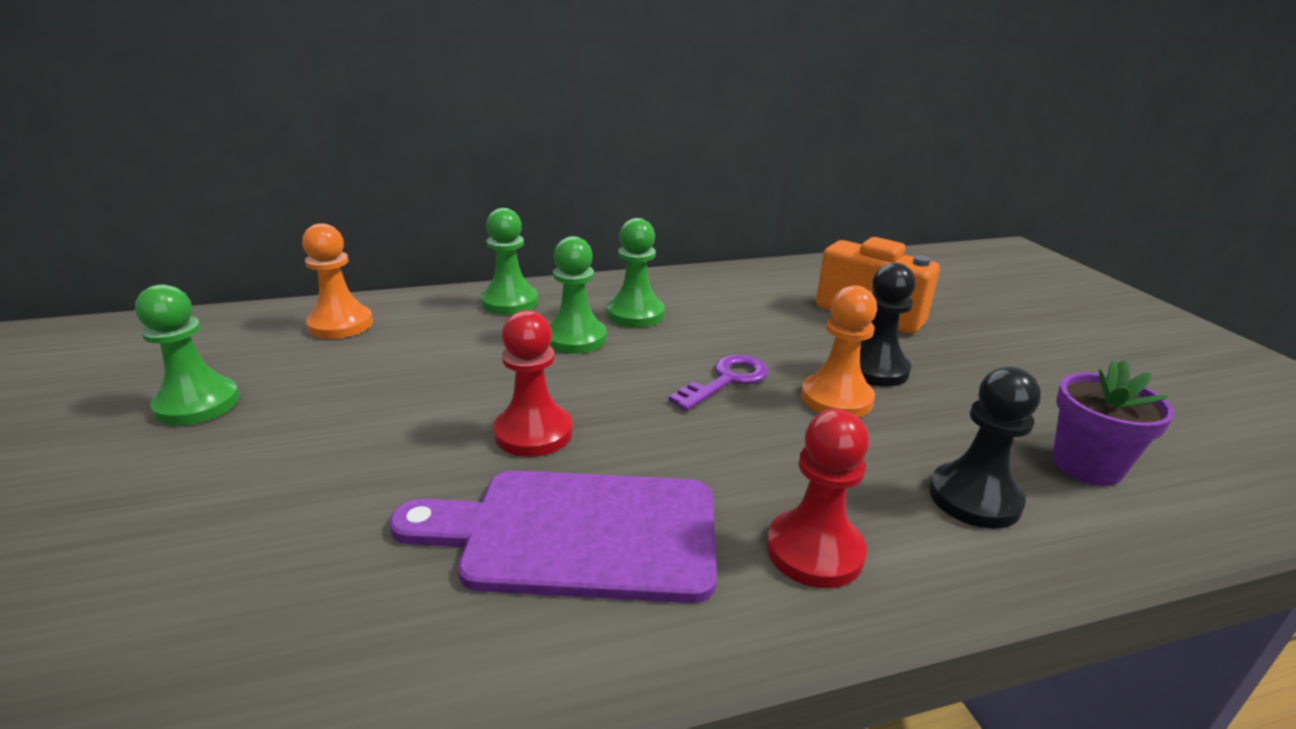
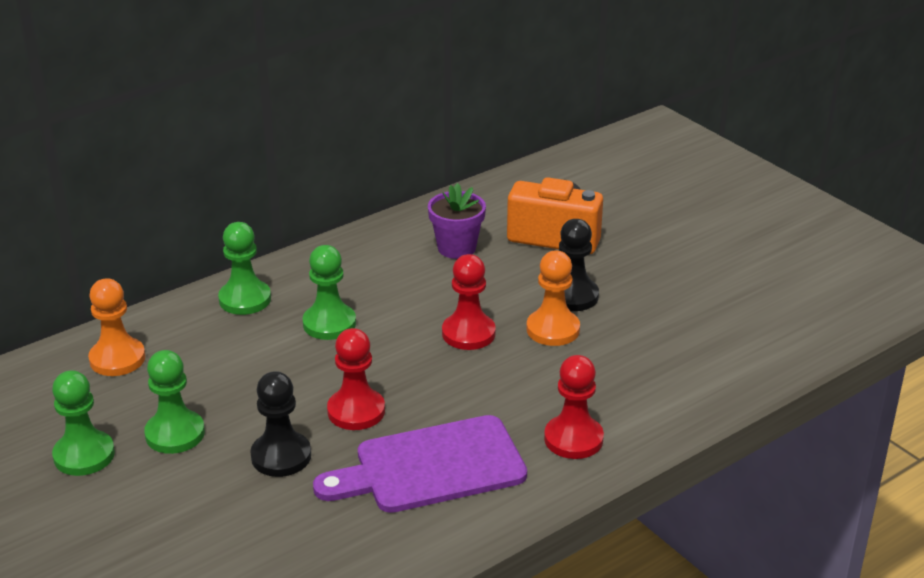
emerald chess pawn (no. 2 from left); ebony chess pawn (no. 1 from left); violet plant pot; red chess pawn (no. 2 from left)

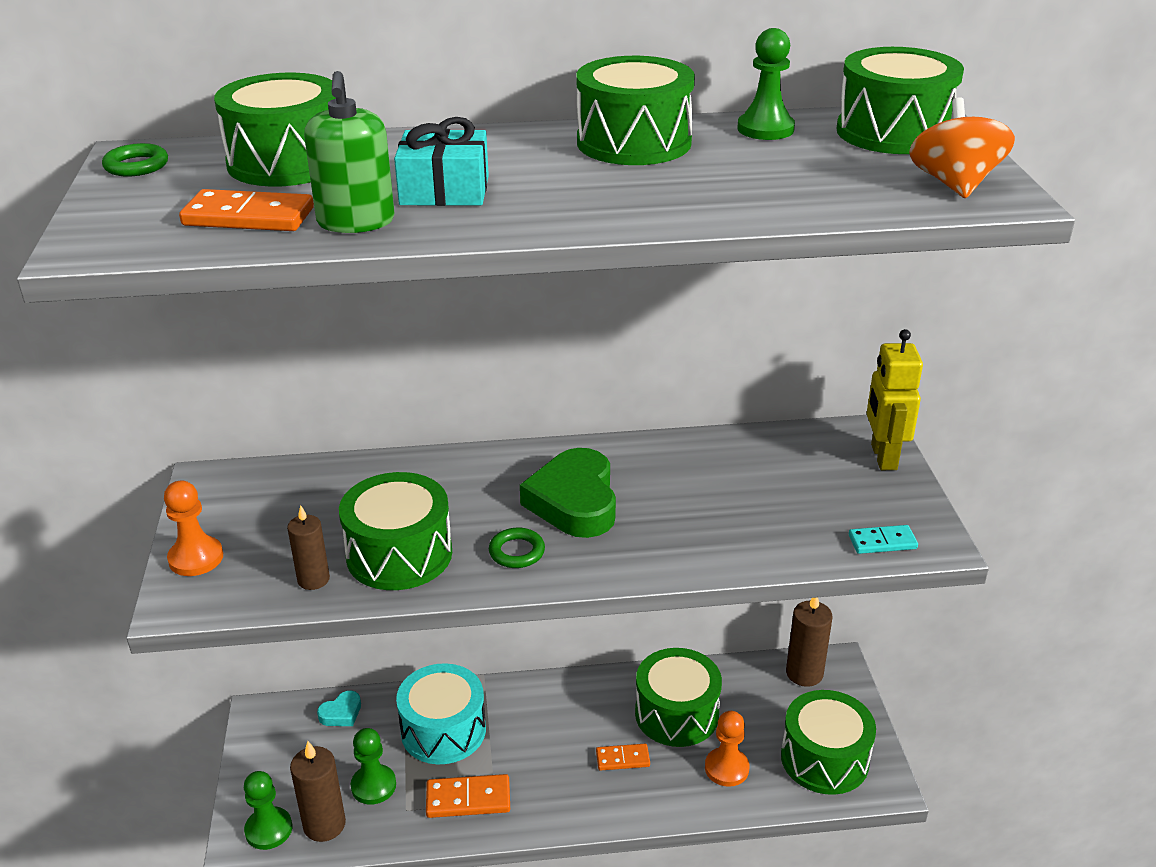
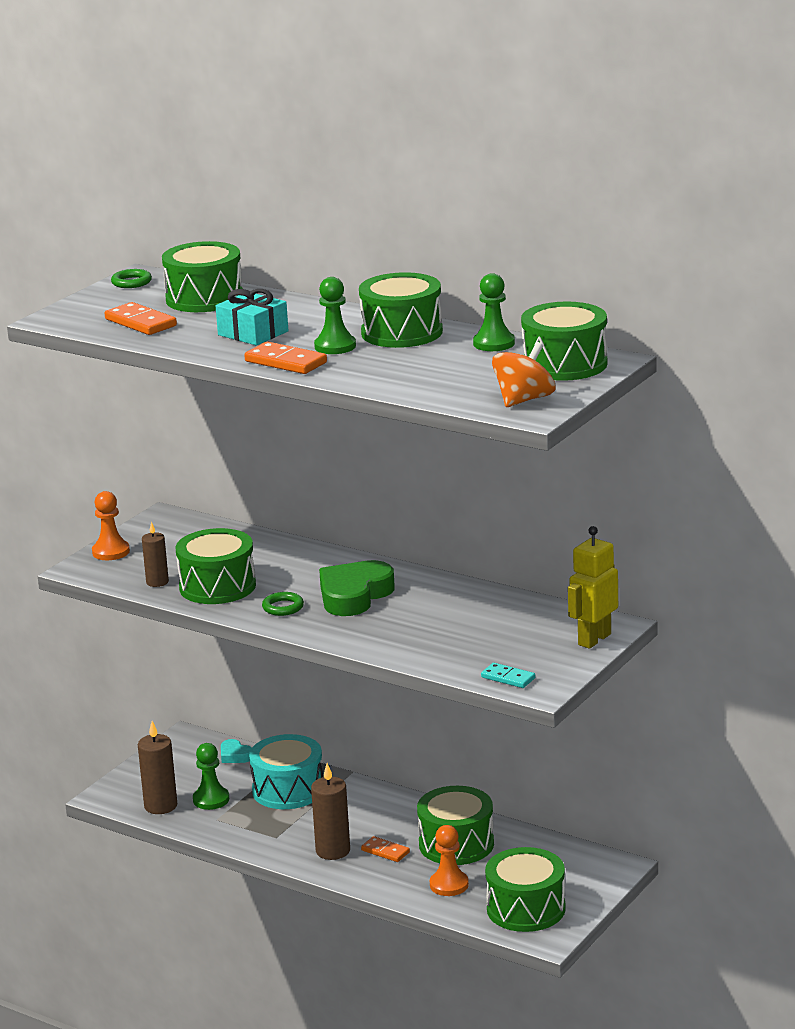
emerald soap dispenser; emerald chess pawn (no. 2 from left); bright orange domino tile (no. 2 from left); brown candle (no. 3 from left); aqua heart

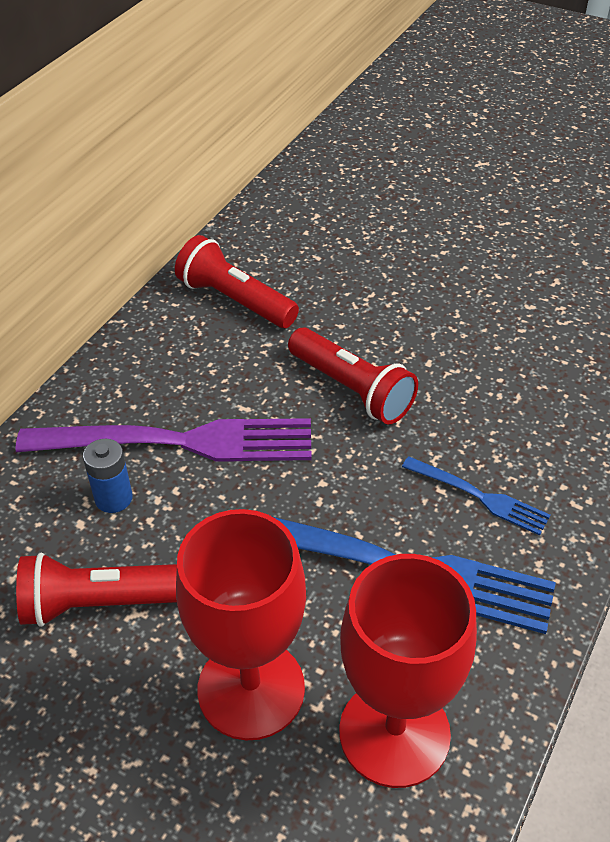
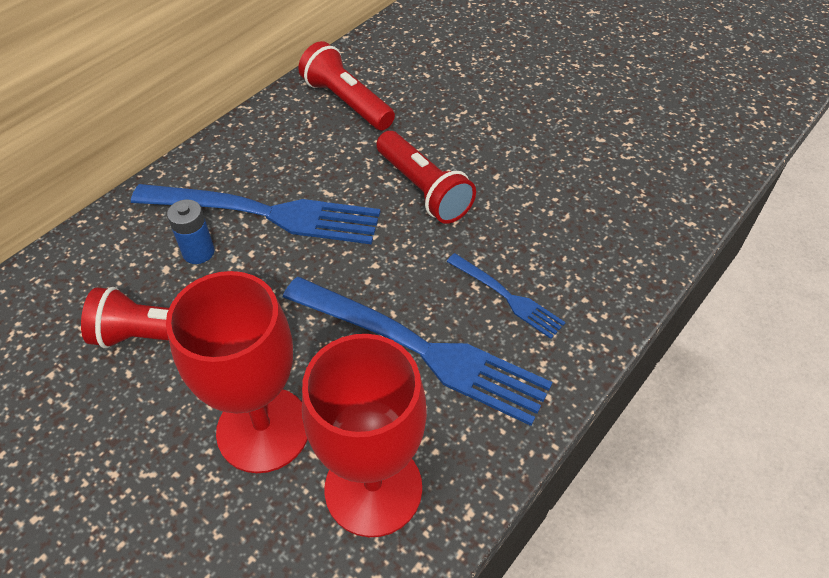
royal blue dinner fork (no. 1 from left)

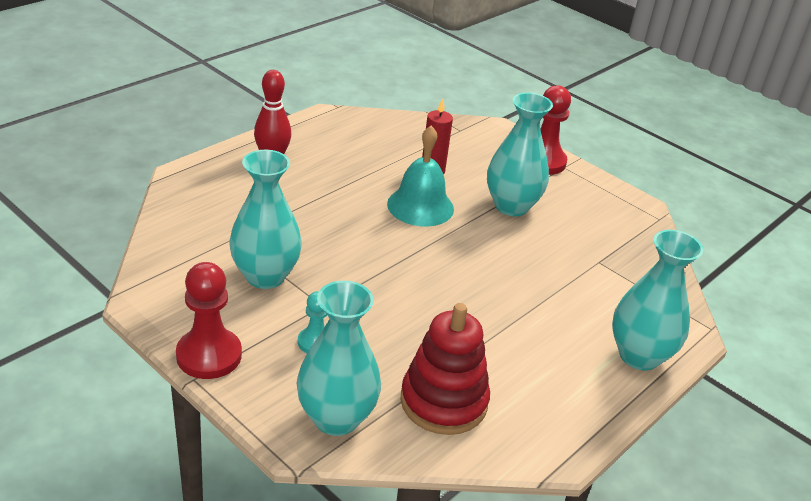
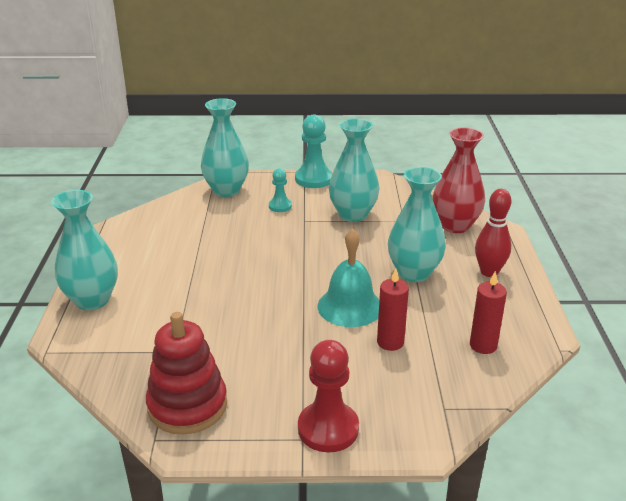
red vase; red candle (no. 2 from left); red stacking rings; aqua vase (no. 4 from left); aqua chess pawn (no. 2 from left)

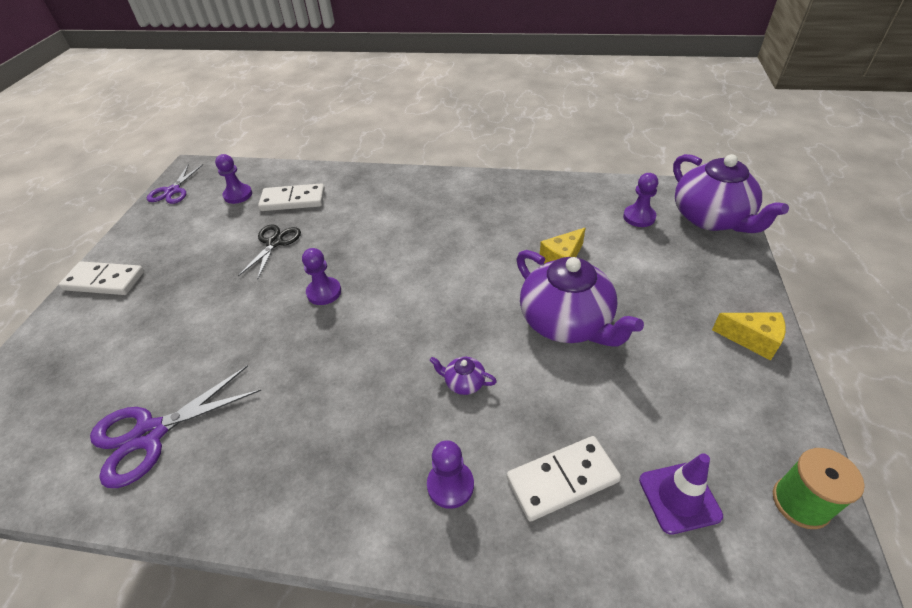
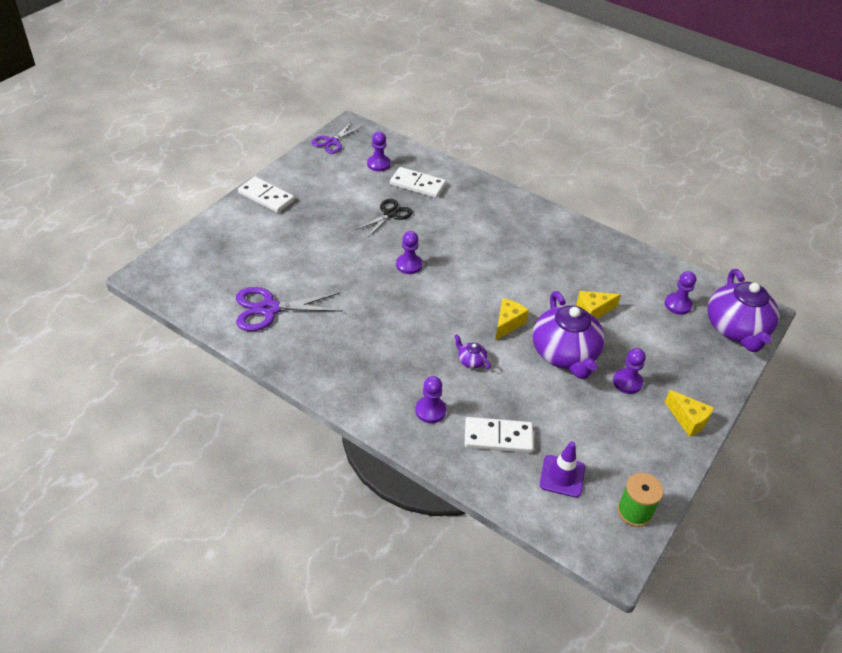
bright yellow cheese (no. 1 from left); violet chess pawn (no. 4 from left)

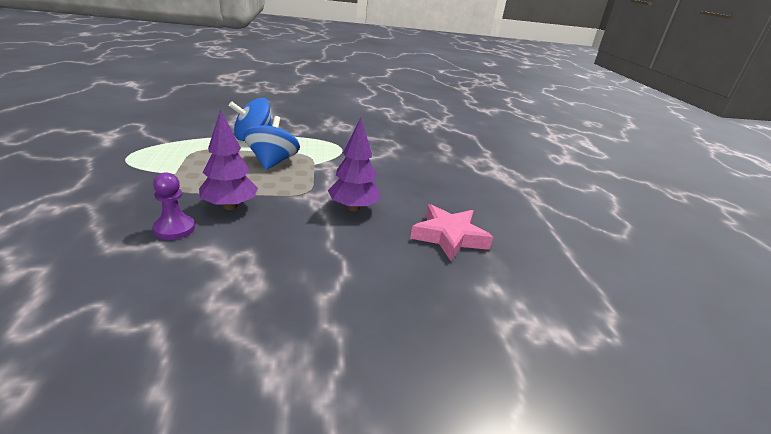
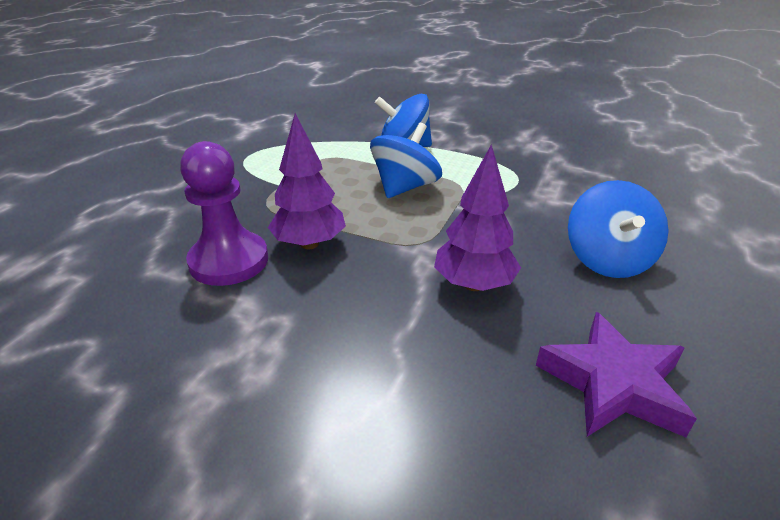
royal blue toy top (no. 3 from left); violet five-pointed star; violet chess pawn

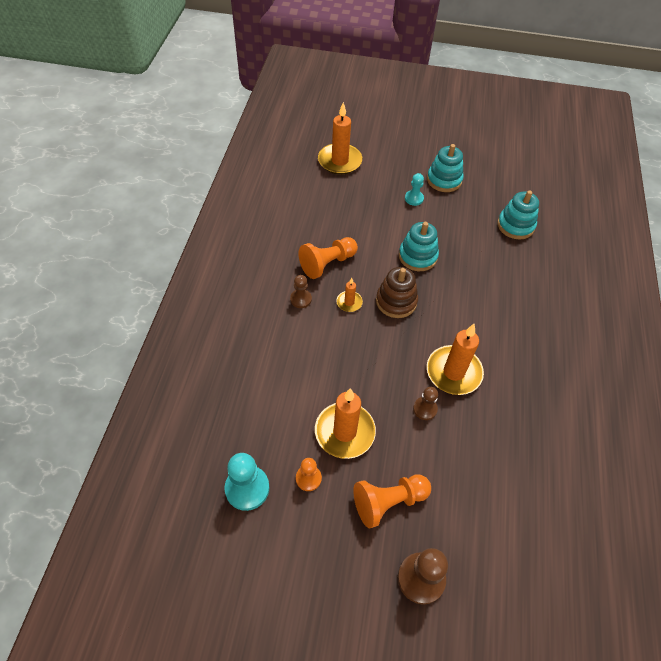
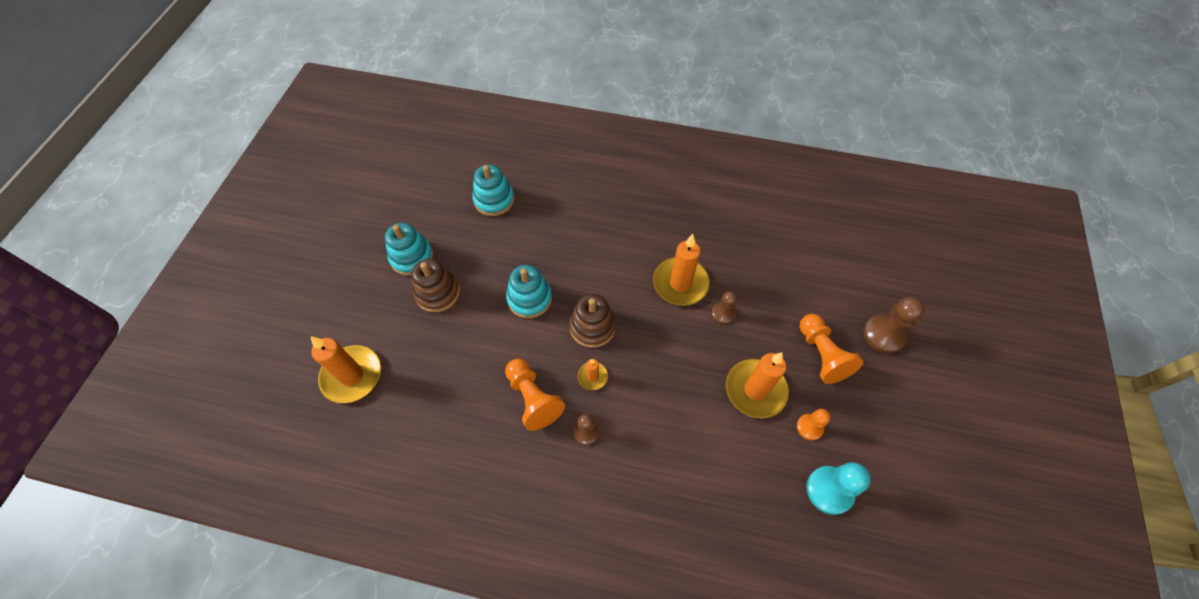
brown stacking rings (no. 1 from left)

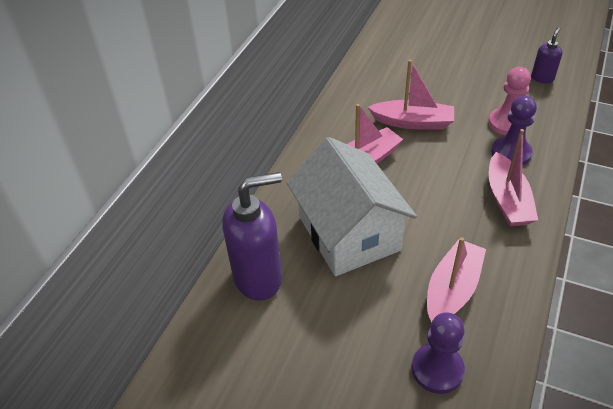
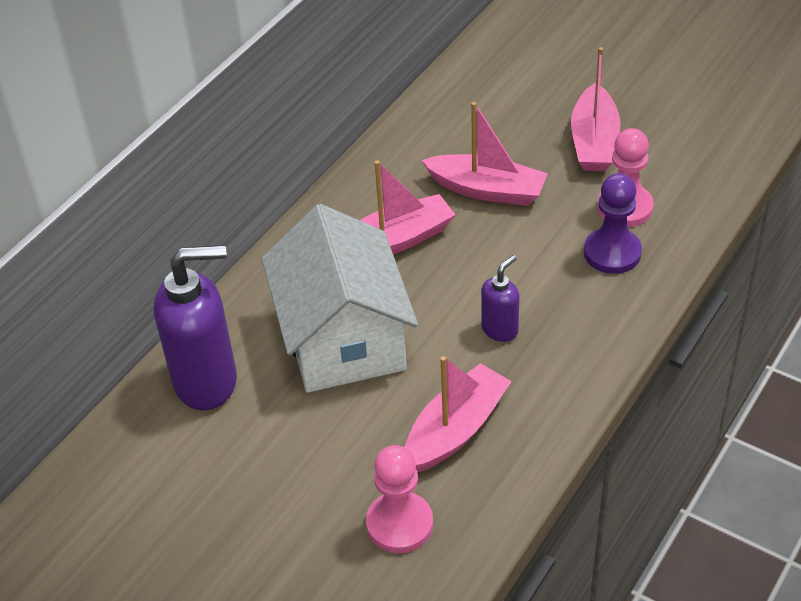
pink toy boat (no. 4 from left); violet soap dispenser (no. 2 from left); pink chess pawn (no. 1 from left)

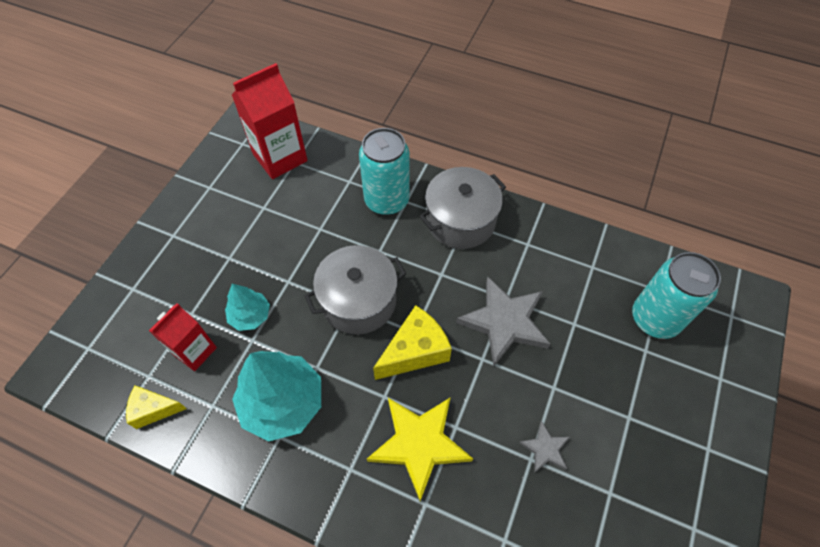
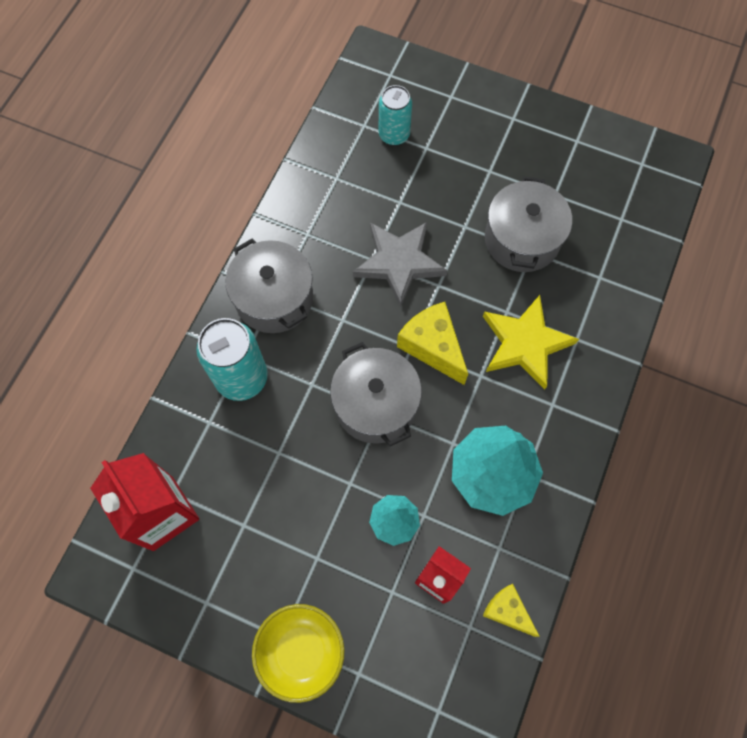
bright yellow bowl; grey stockpot (no. 3 from left); bright yellow cheese (no. 2 from left); aqua soda can (no. 2 from left)

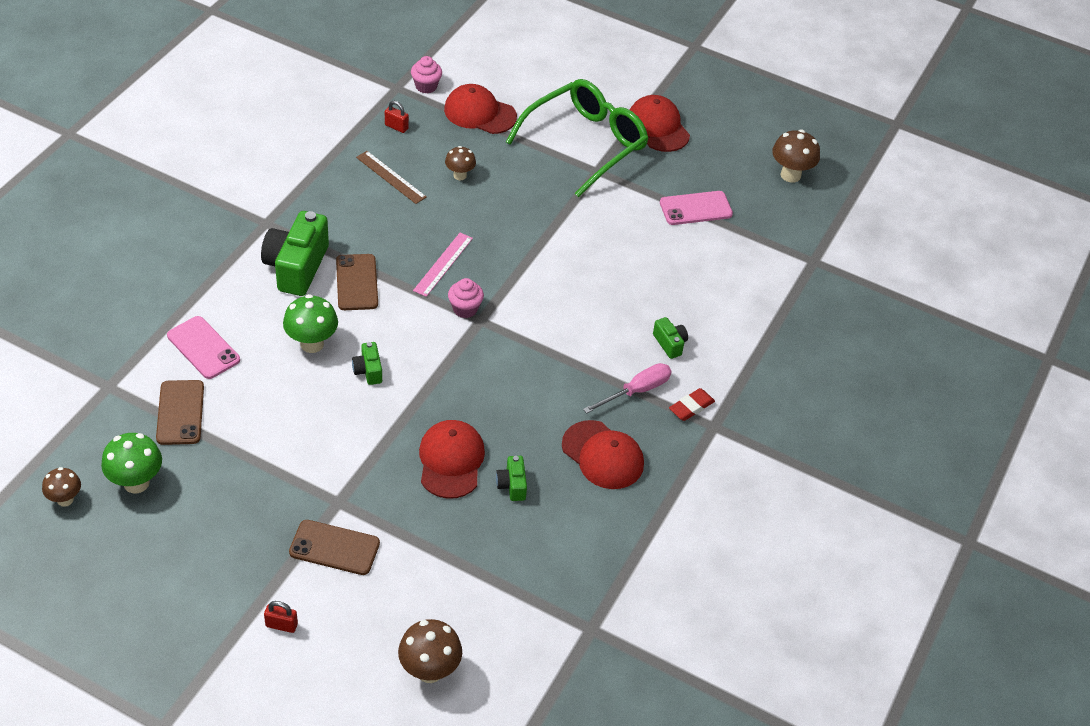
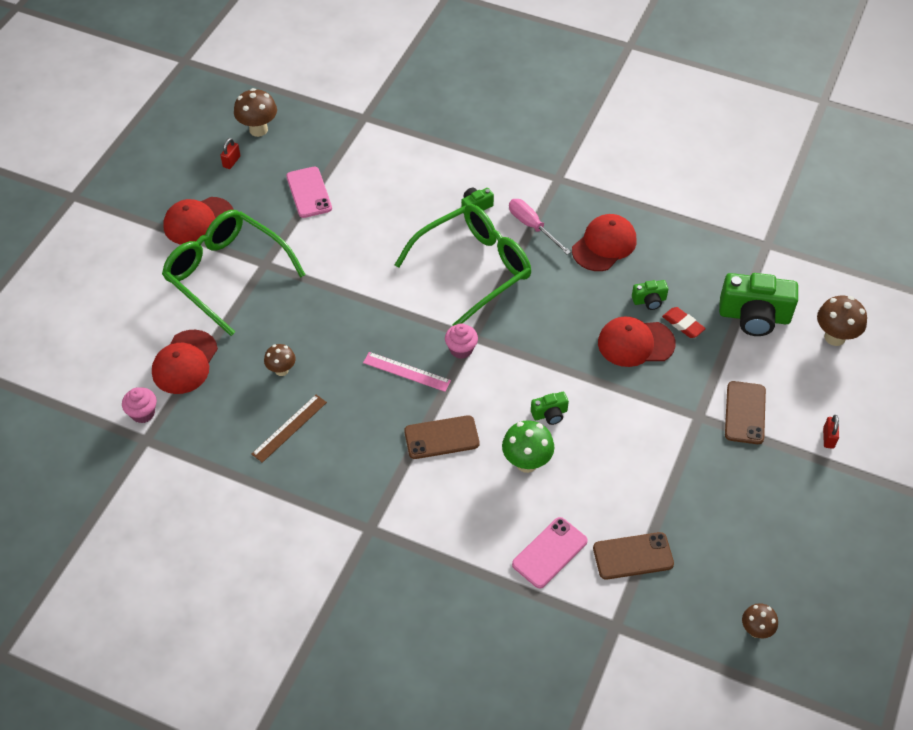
emerald fungus (no. 1 from left in the first image); emerald glasses (no. 2 from left); emerald compact camera (no. 4 from left); red padlock (no. 1 from left); red pencil eraser

